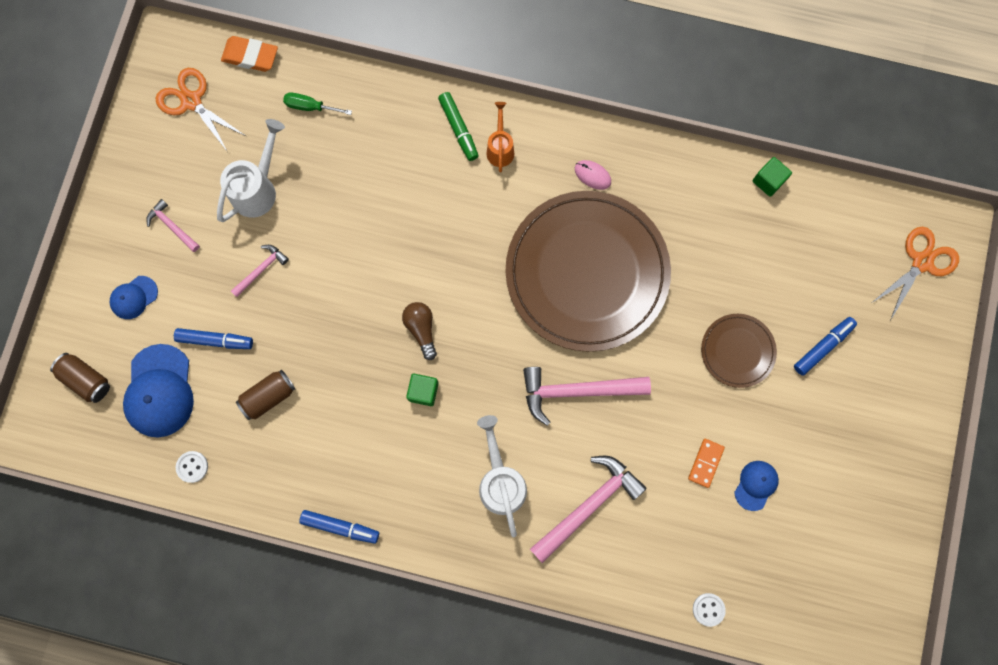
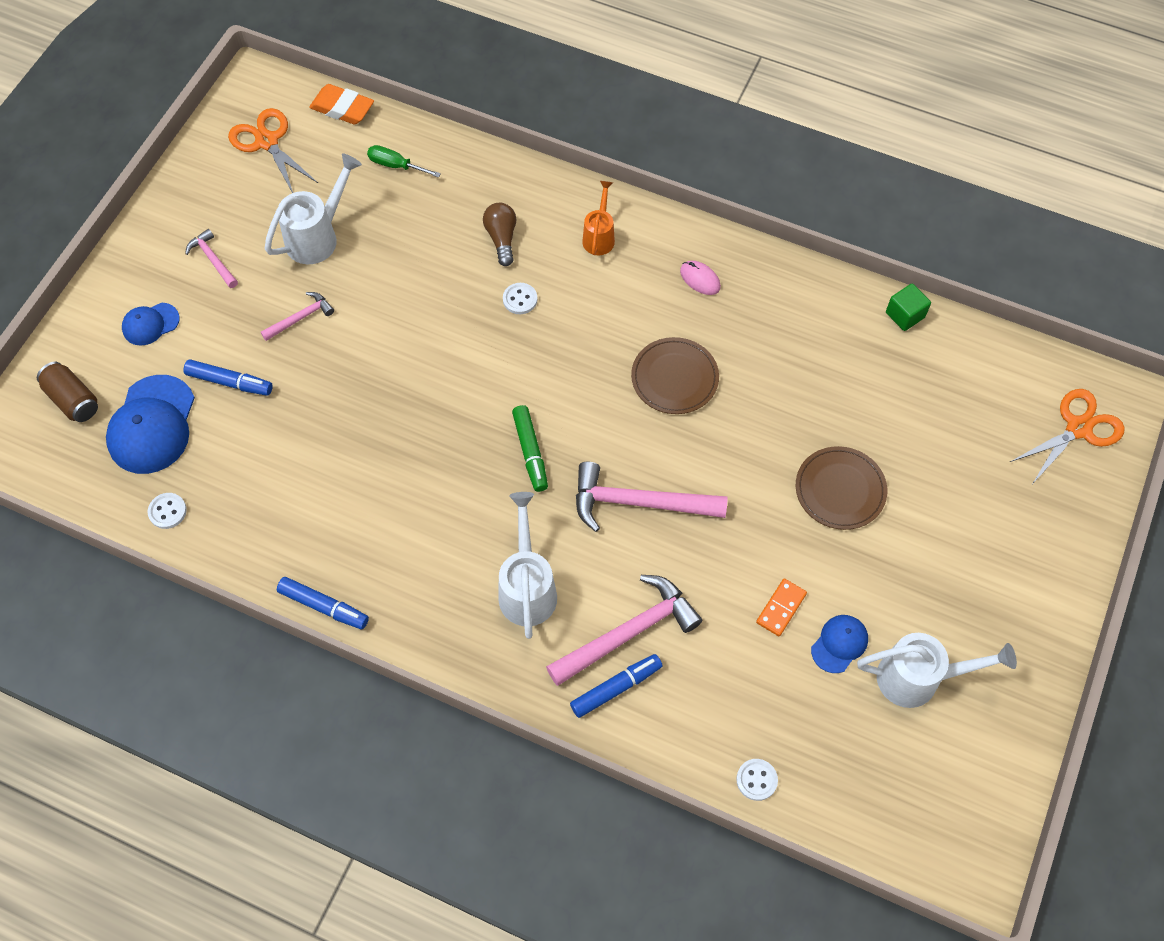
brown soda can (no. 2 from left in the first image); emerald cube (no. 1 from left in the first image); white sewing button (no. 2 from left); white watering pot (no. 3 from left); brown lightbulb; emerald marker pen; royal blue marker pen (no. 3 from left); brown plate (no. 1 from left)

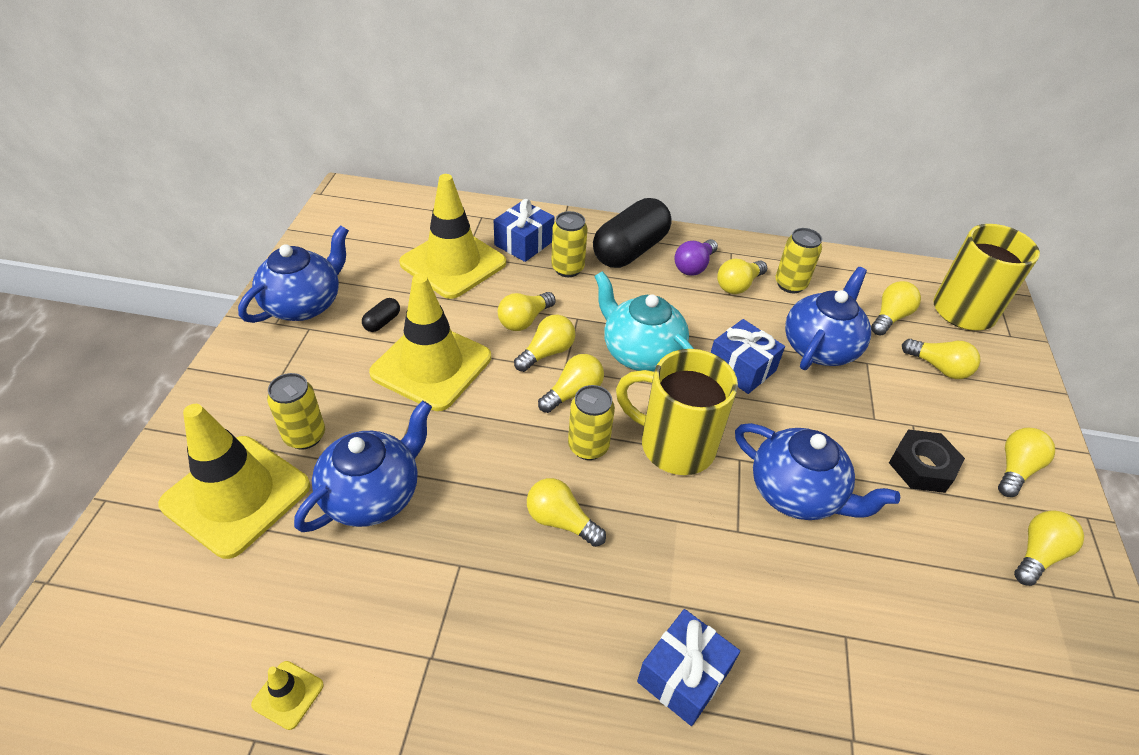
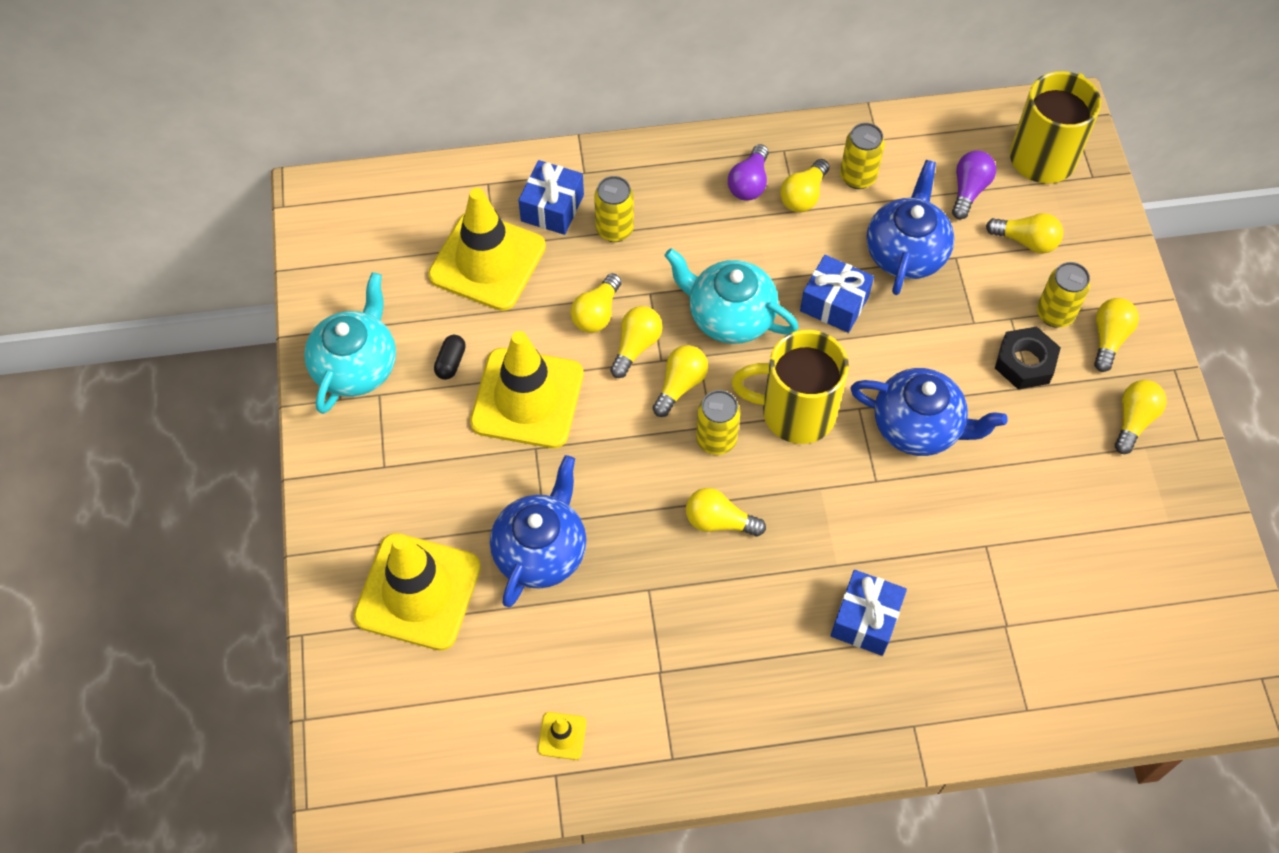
ebony capsule (no. 2 from left in the first image); bright yellow soda can (no. 4 from left); aqua china teapot (no. 1 from left); violet lightbulb (no. 2 from left)

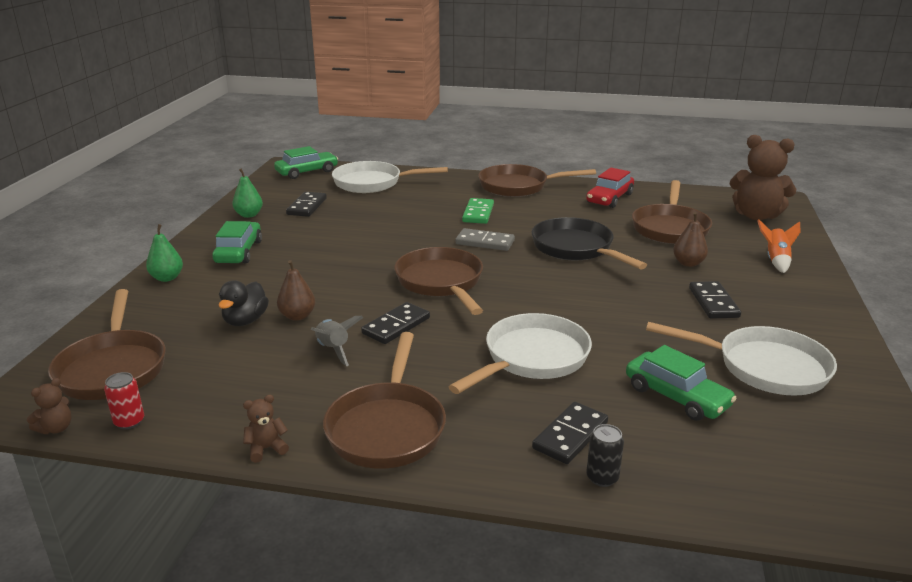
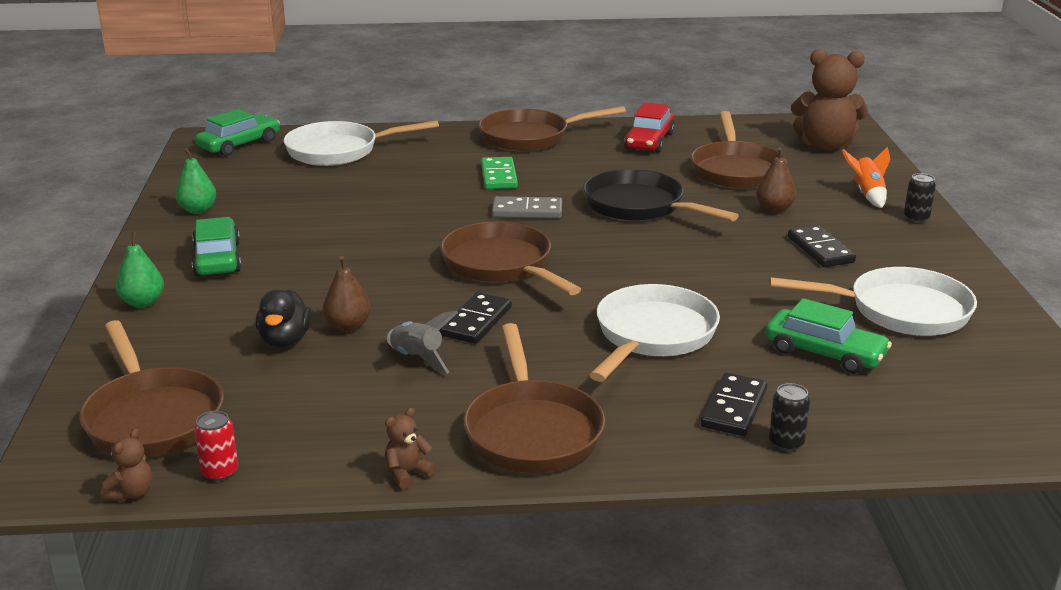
ebony domino tile (no. 1 from left in the first image); ebony soda can (no. 2 from left)

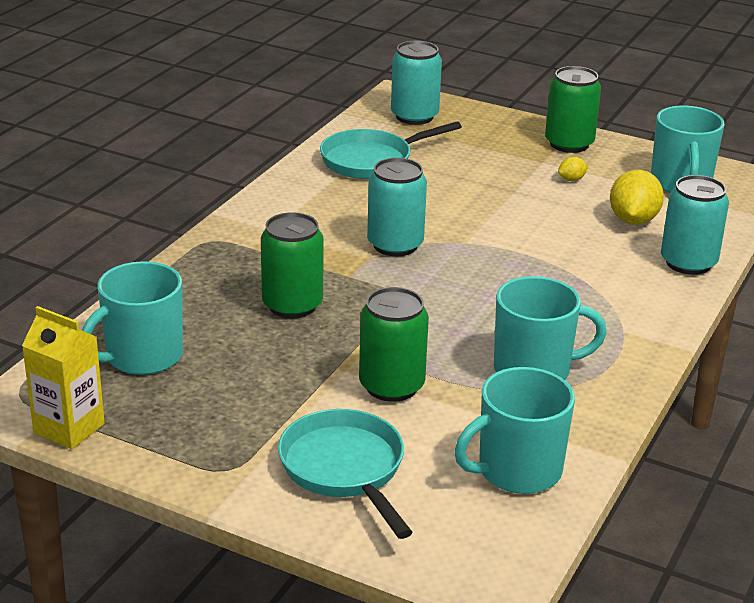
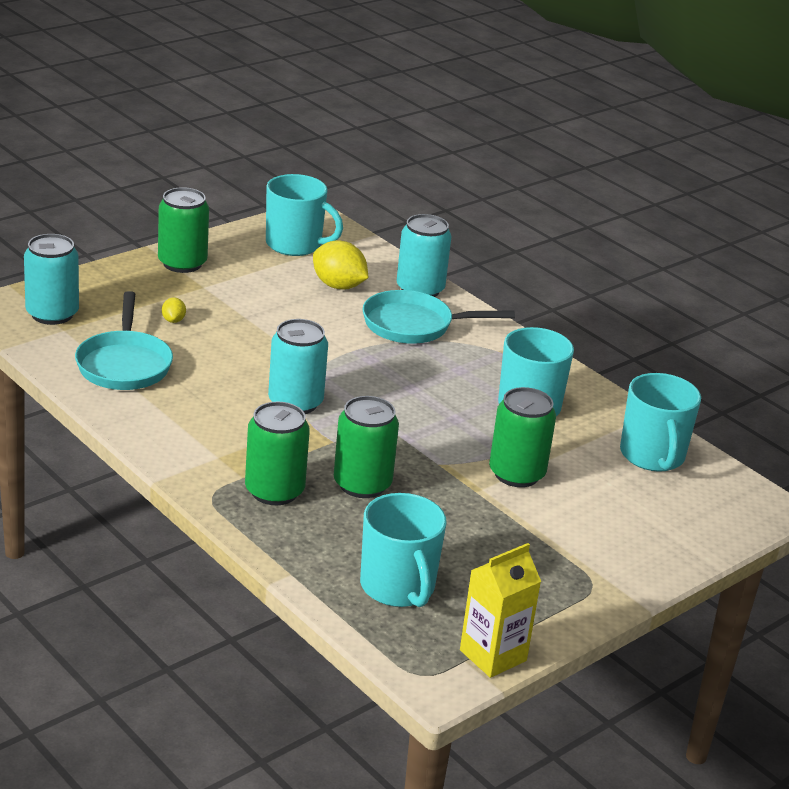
emerald soda can (no. 2 from left); aqua skillet (no. 2 from left); bright yellow lemon (no. 1 from left)

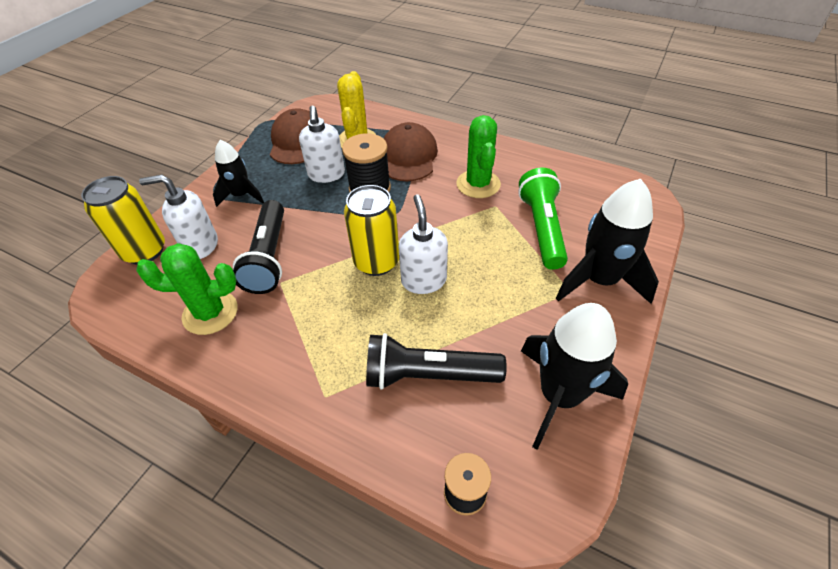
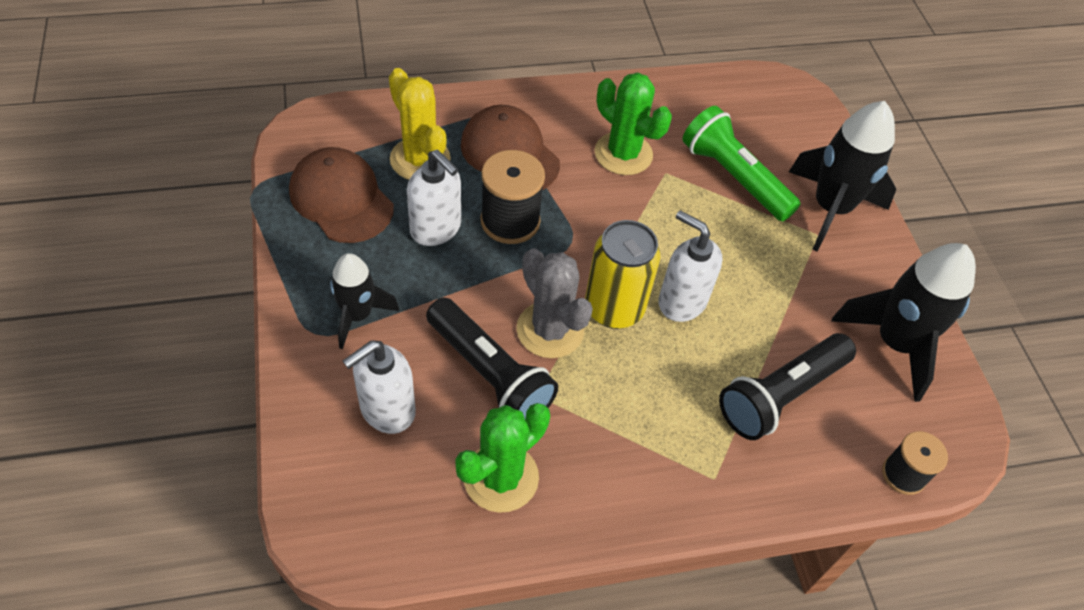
bright yellow soda can (no. 1 from left in the first image); grey cactus

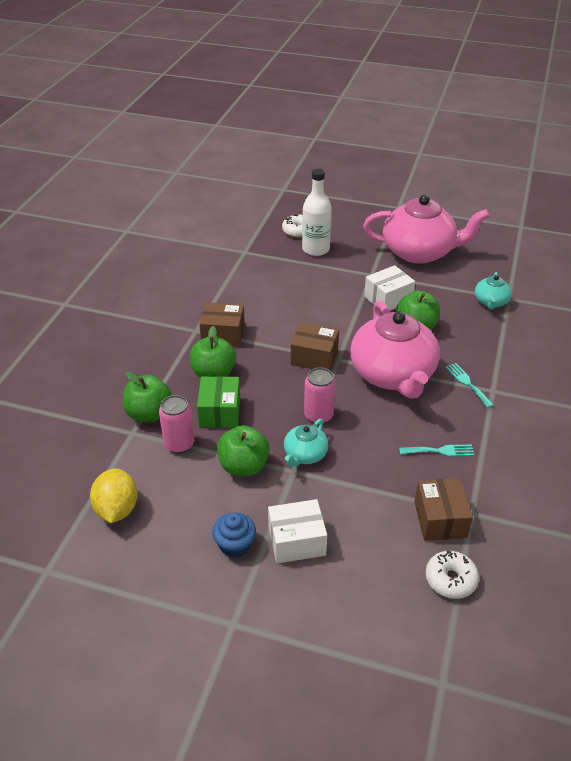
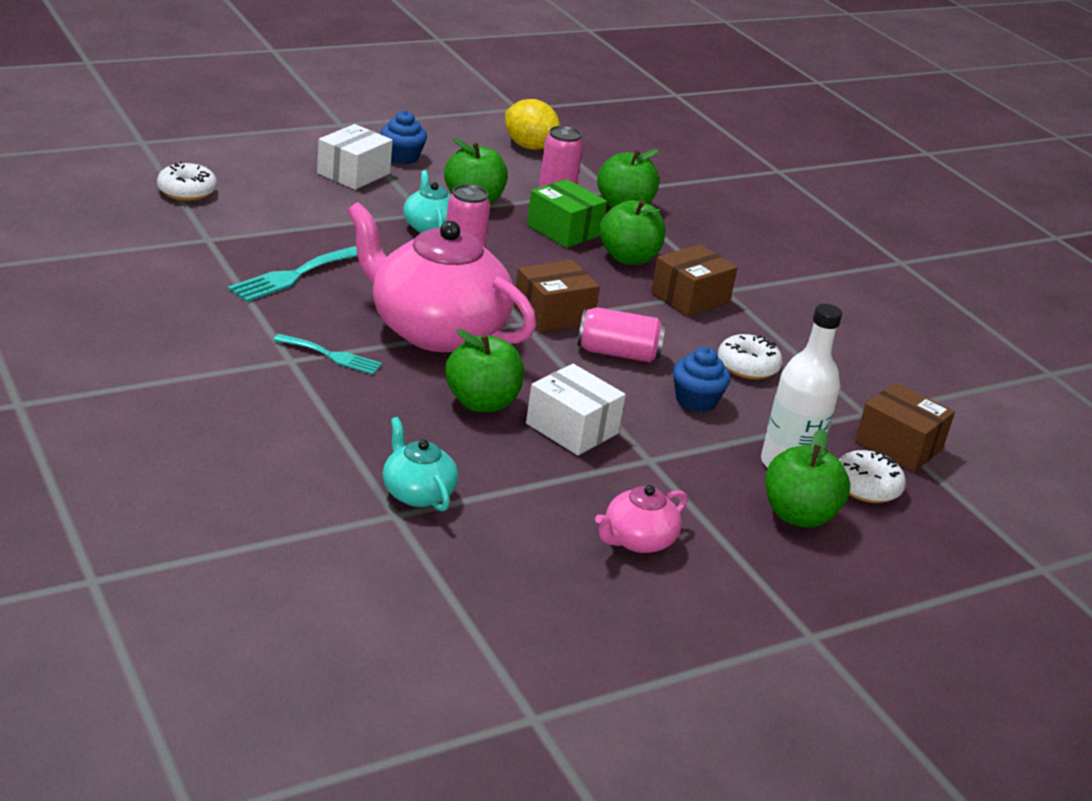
pink soda can (no. 3 from left); royal blue muffin (no. 2 from left); white glazed donut (no. 2 from left); emerald toy apple (no. 5 from left); brown box (no. 3 from left); white box (no. 2 from left); pink china teapot (no. 2 from left); aqua dinner fork (no. 1 from left)

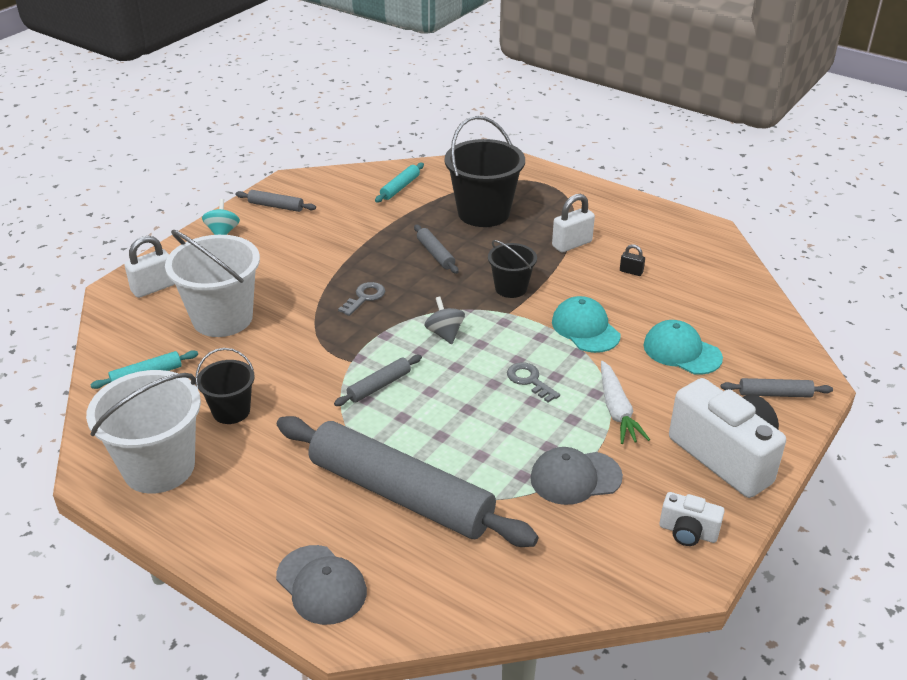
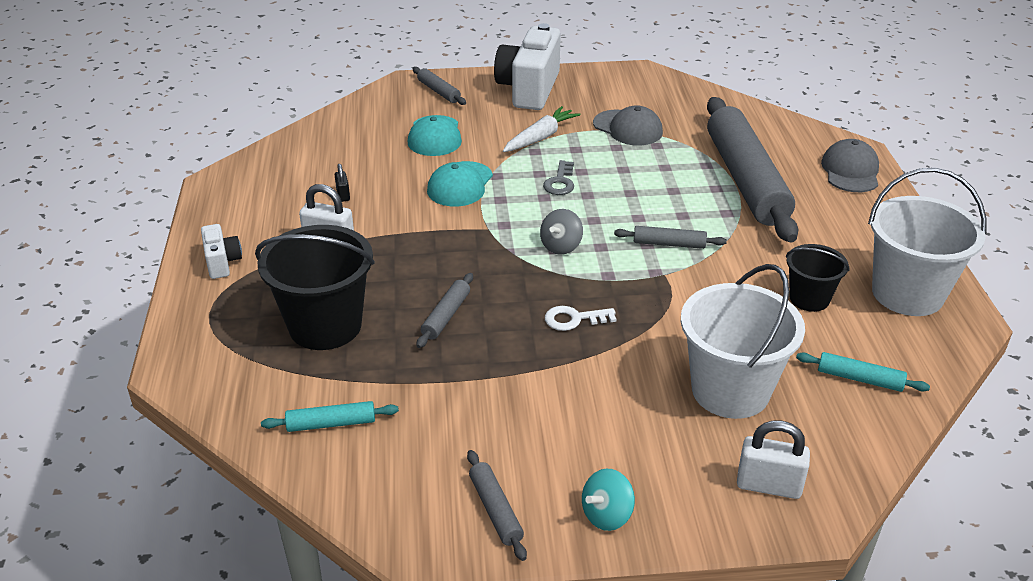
ebony sand bucket (no. 3 from left in the first image); white compact camera (no. 1 from left); white key

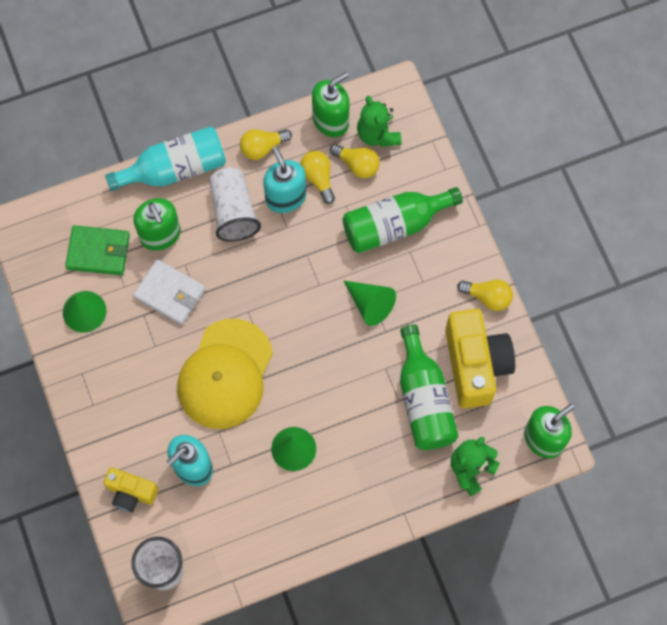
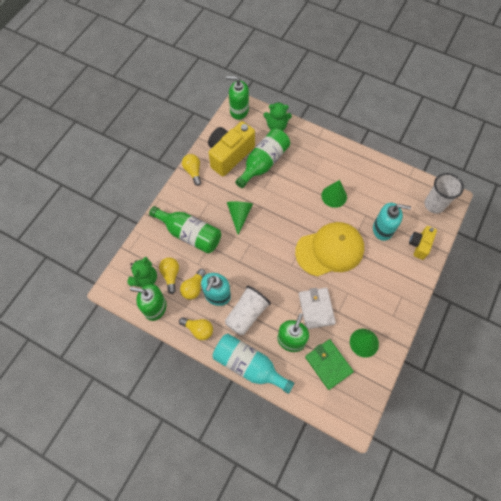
bright yellow compact camera (no. 2 from left)

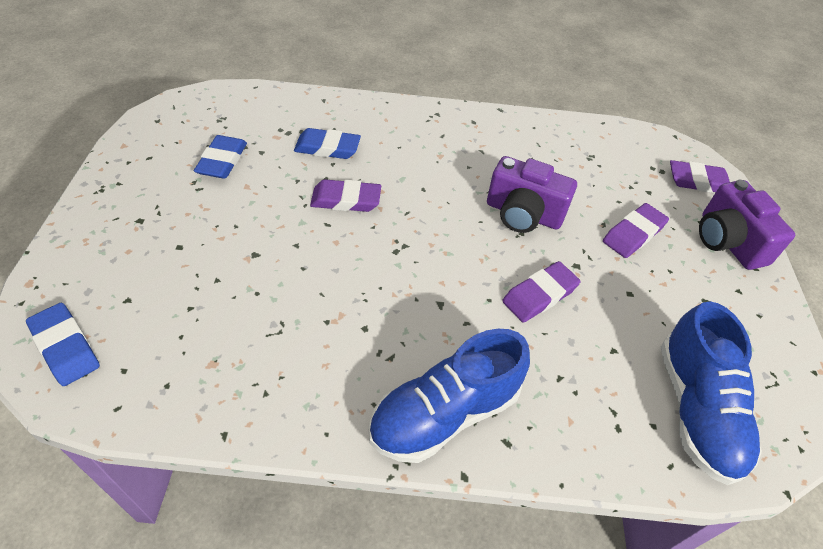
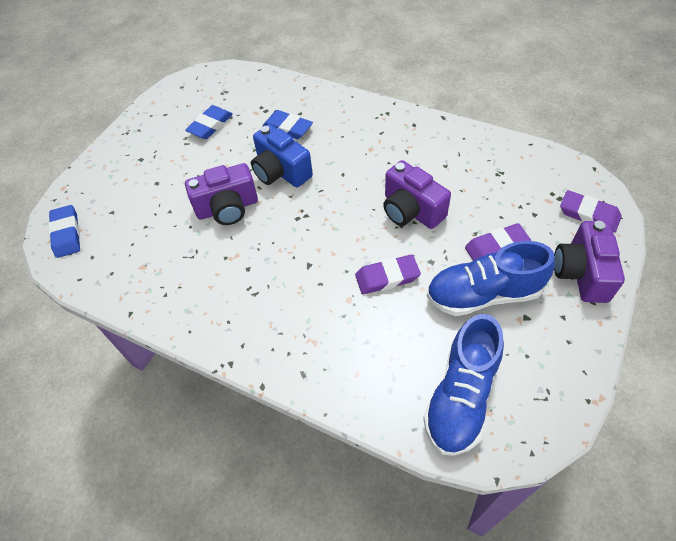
violet compact camera (no. 1 from left); royal blue shoe (no. 2 from left); royal blue compact camera

